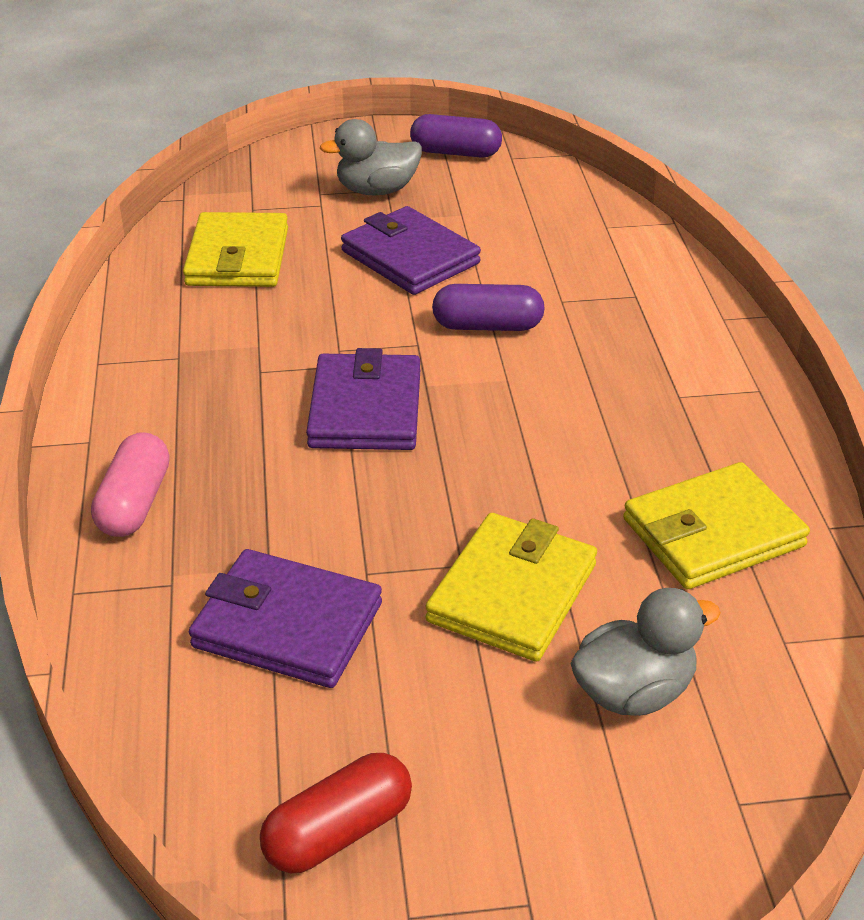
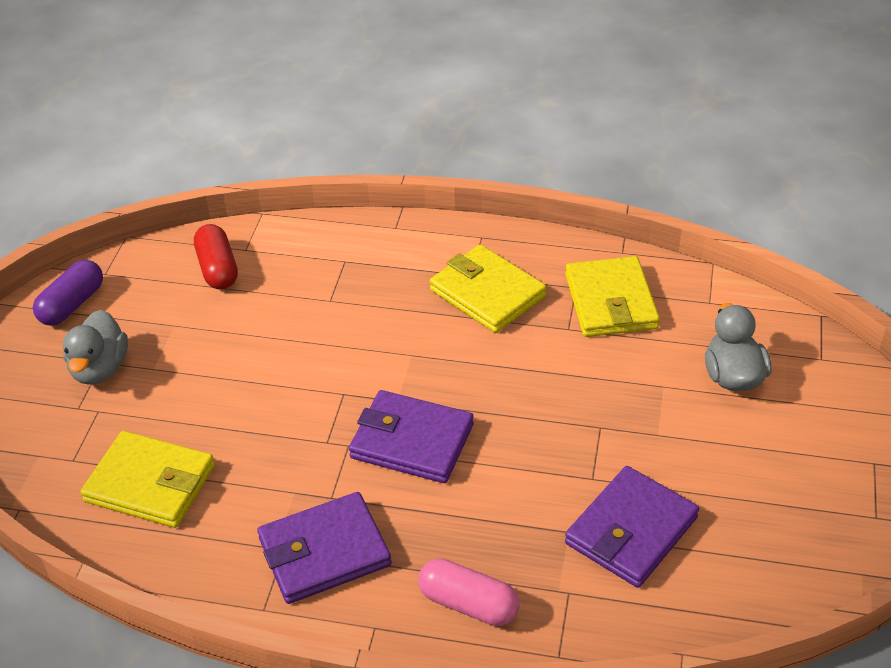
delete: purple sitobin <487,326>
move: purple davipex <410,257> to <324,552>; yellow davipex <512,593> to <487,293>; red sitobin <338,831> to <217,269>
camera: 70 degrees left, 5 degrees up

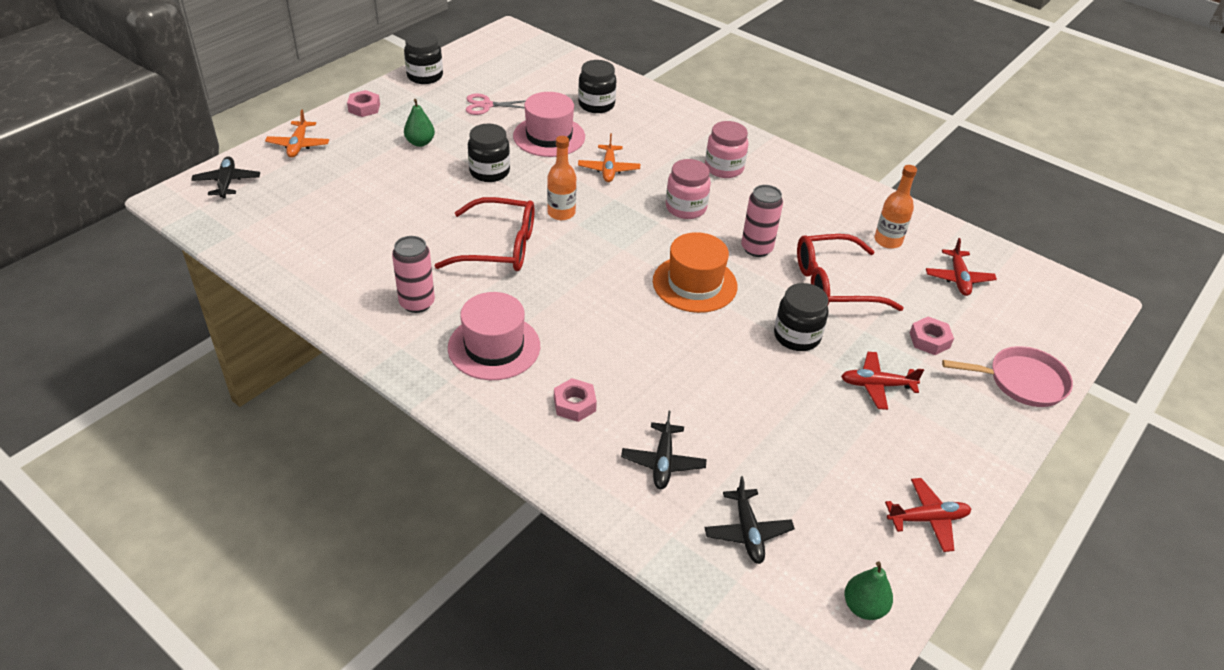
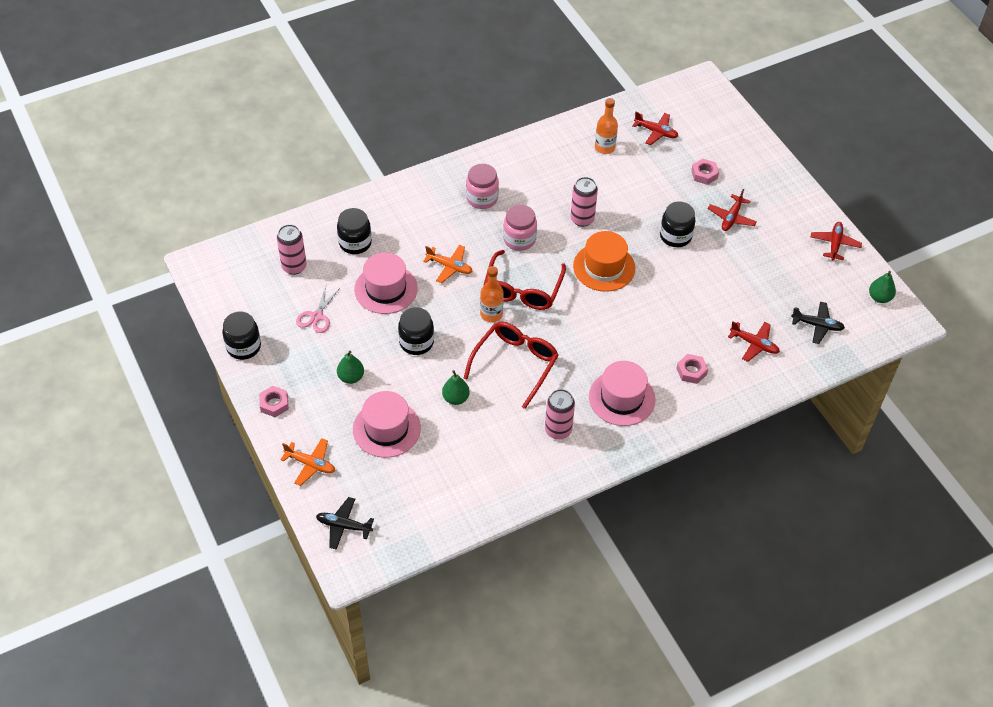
delete: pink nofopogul <1022,381>
insert: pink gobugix <294,267>; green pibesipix <455,398>; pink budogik <386,429>
move: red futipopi <834,285> to <522,289>
recolor: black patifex <663,462> to red patifex <754,344>
camera: 65 degrees left, 10 degrees up

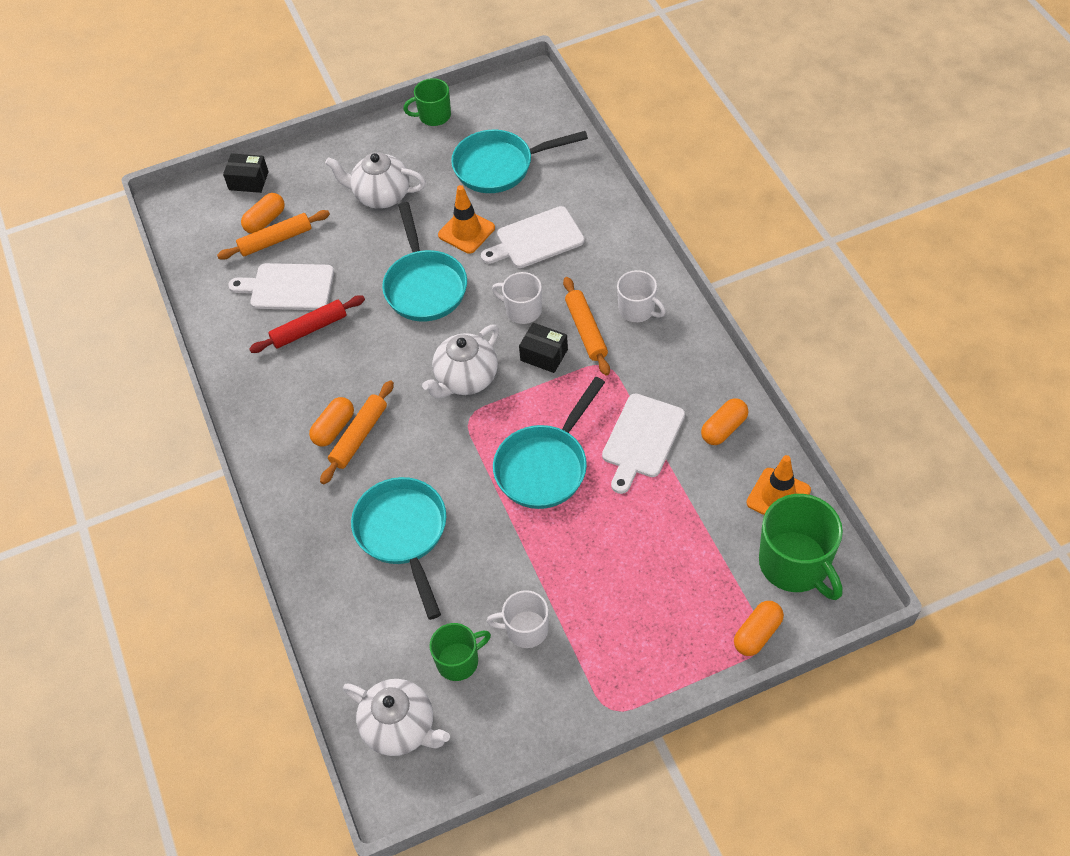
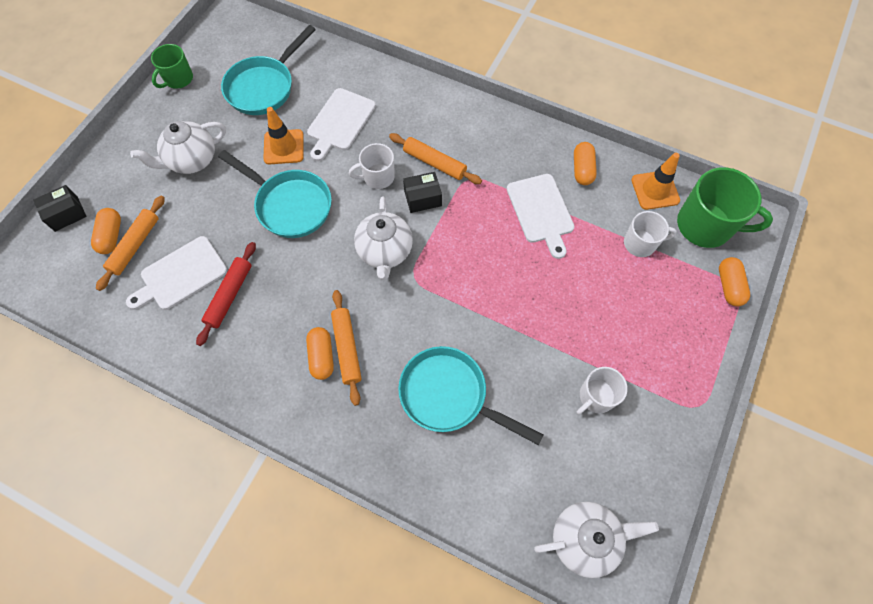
delete: turquoise nofopogul <545,466>; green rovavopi <458,661>
move: white rovavopi <637,310> to <640,243>
camera: 45 degrees left, 10 degrees up

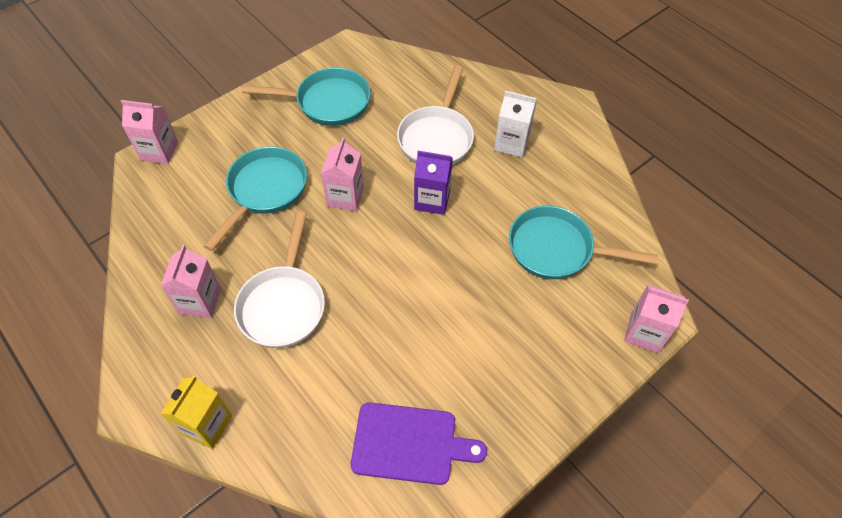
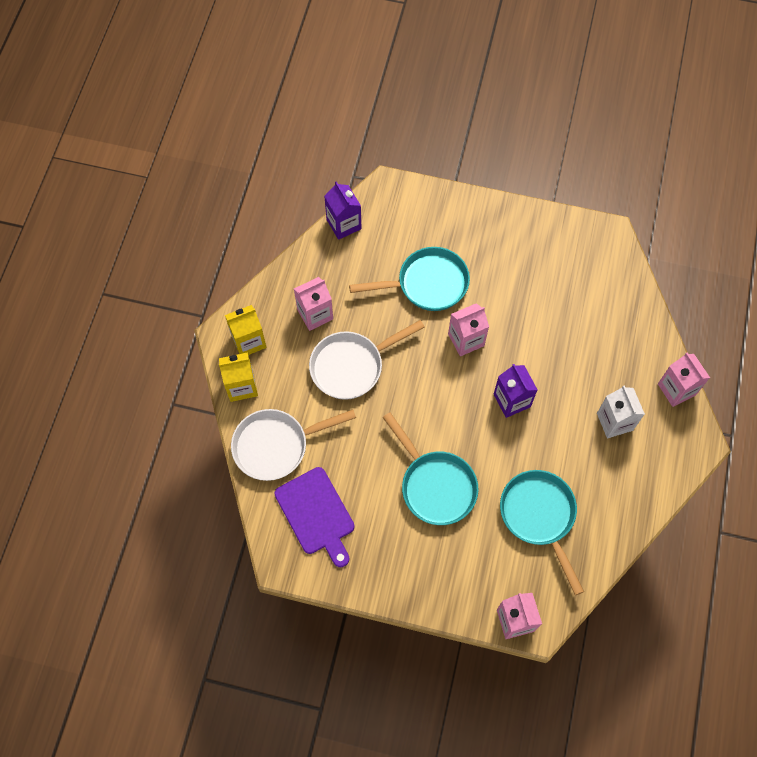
insert: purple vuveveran <344,224>; yellow vuveveran <248,341>
move: white nofopogul <437,137> to <276,446>; turquoise nofopogul <327,102> to <435,485>; pink vuveveran <159,151> to <676,389>
camera: 55 degrees right, 10 degrees up

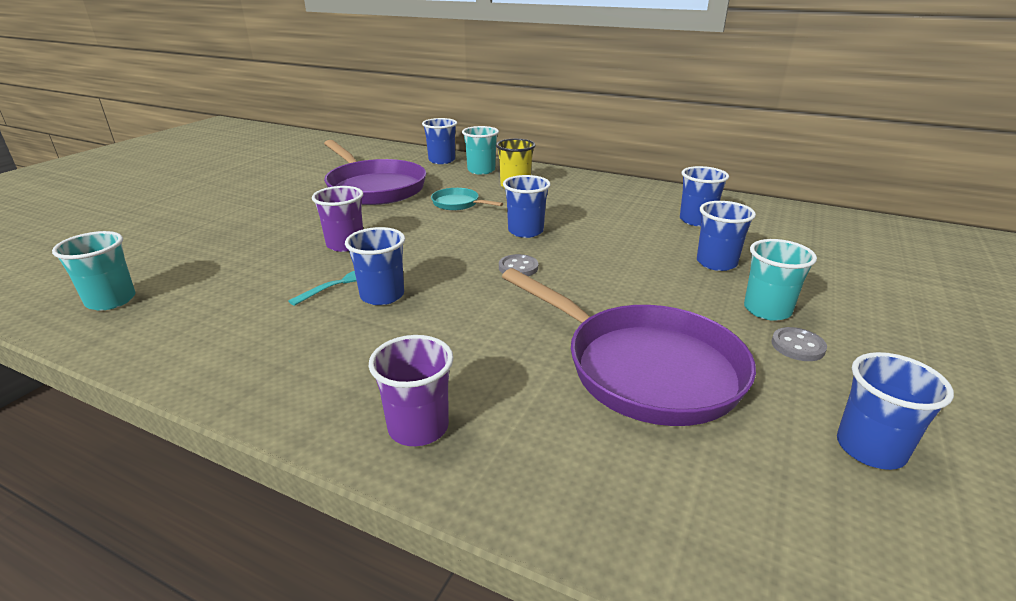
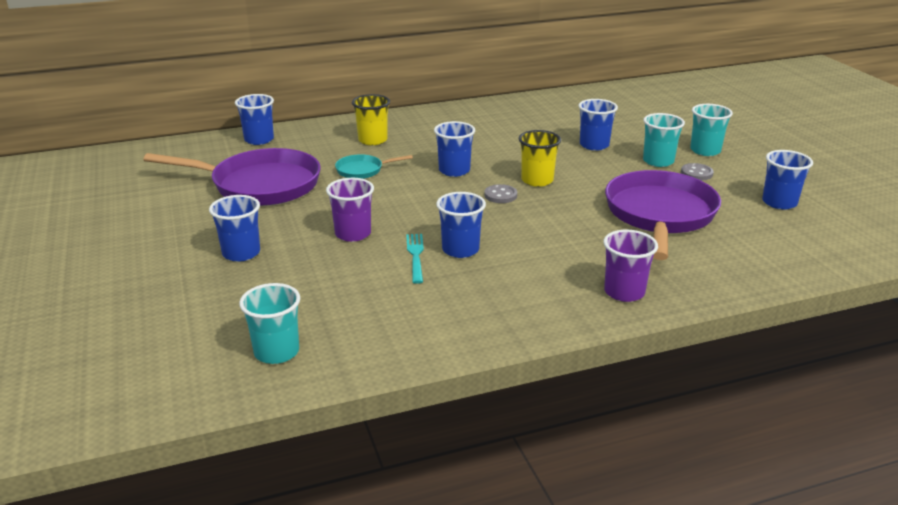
insert: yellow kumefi <537,180>
move: turquoise kumefi <481,170> to <705,151>; blue kumefi <696,220> to <241,253>
rotate: purple nofopogul <644,368> = <659,215> 75 degrees counterclockwise
camera: 45 degrees left, 0 degrees up

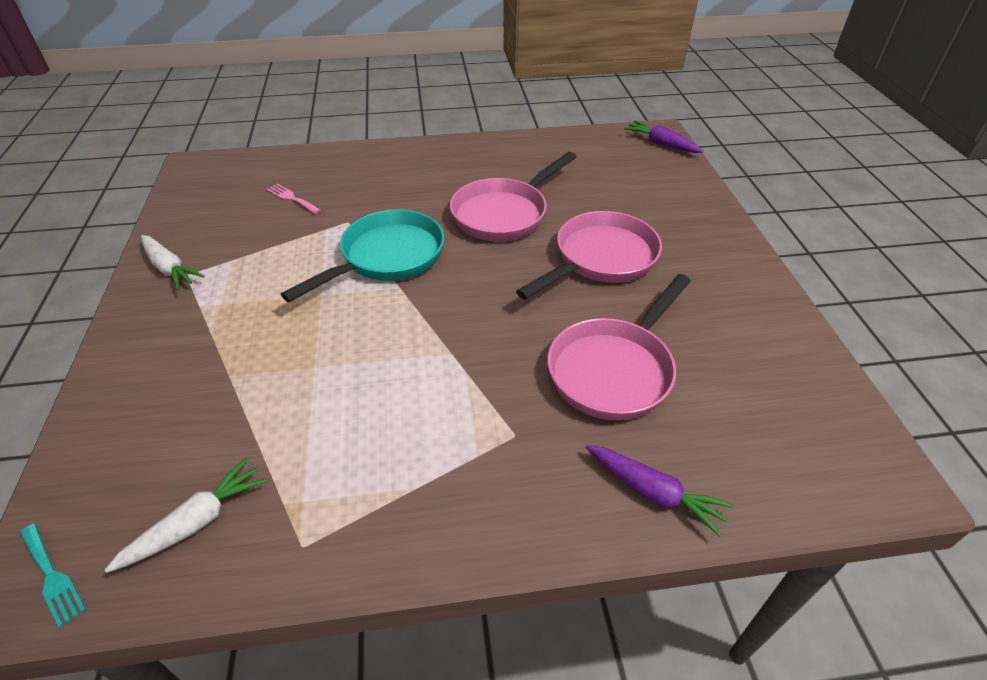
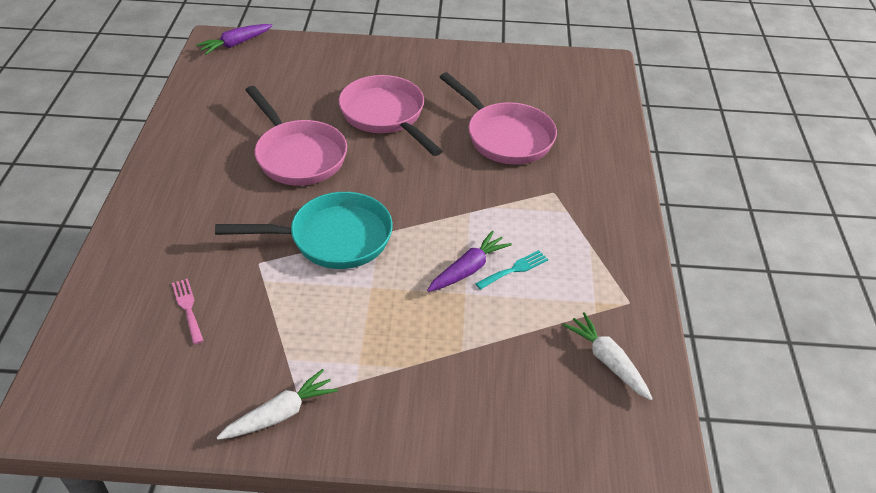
move: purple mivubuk <653,492> to <468,269>; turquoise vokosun <52,576> to <514,269>
rotate: pink vokosun <292,198> = <188,308> 105 degrees clockwise; turquoise nofopogul <387,258> = <333,238> 120 degrees clockwise
camera: 80 degrees left, 0 degrees up

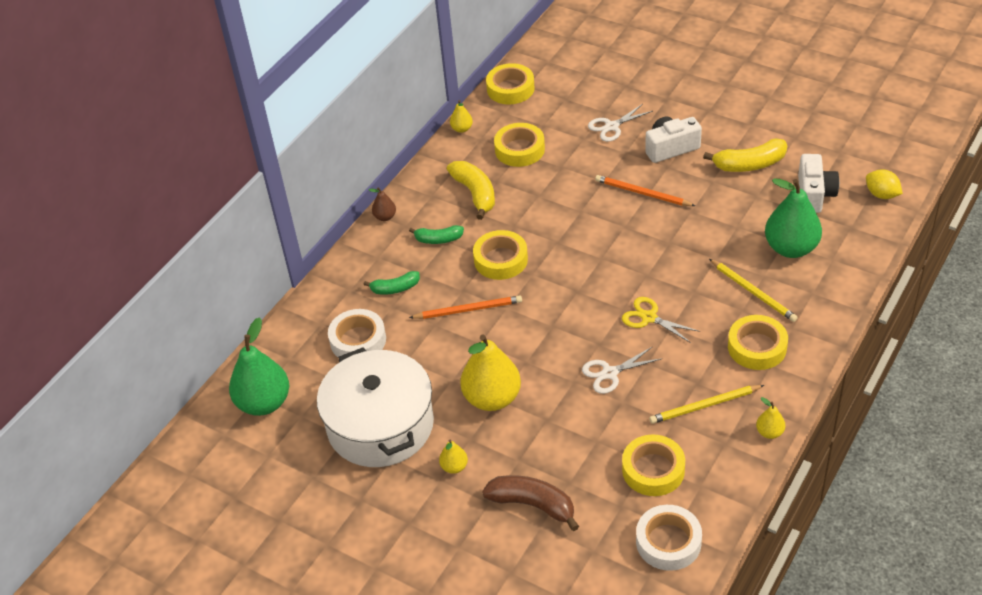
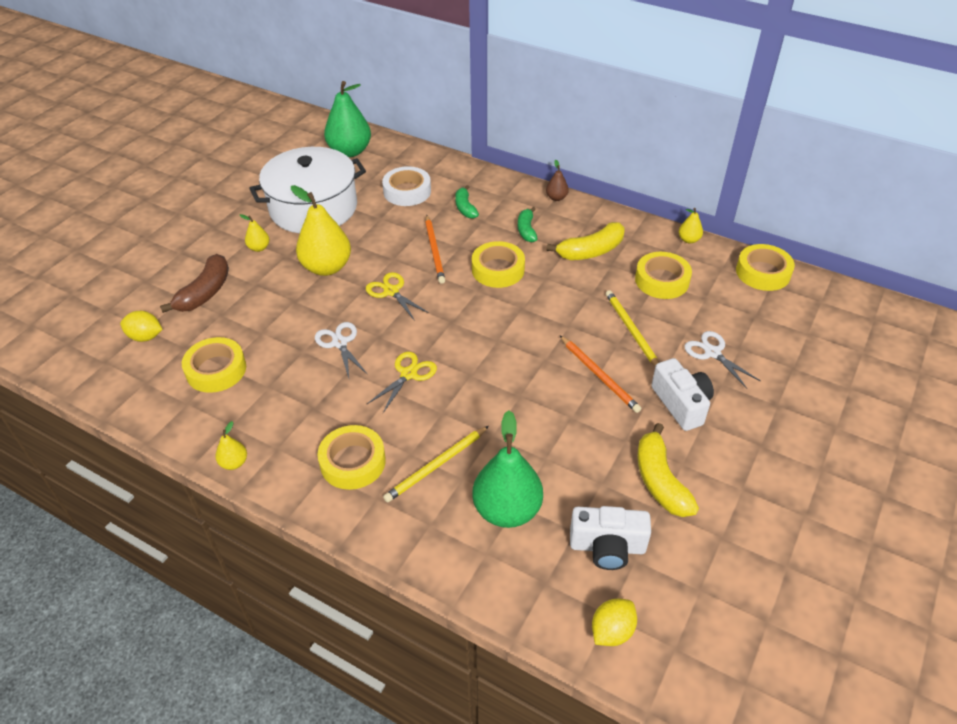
delete: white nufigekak <668,542>
insert: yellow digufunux <391,291>; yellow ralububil <145,337>
move: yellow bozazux <704,406> to <631,330>
rotate: orange bozazux <642,193> = <599,375> 120 degrees clockwise
camera: 85 degrees right, 0 degrees up

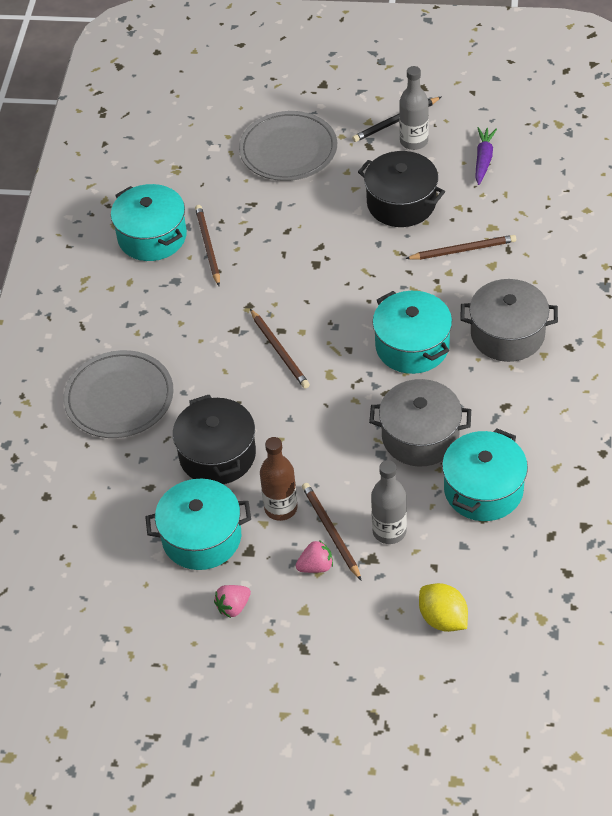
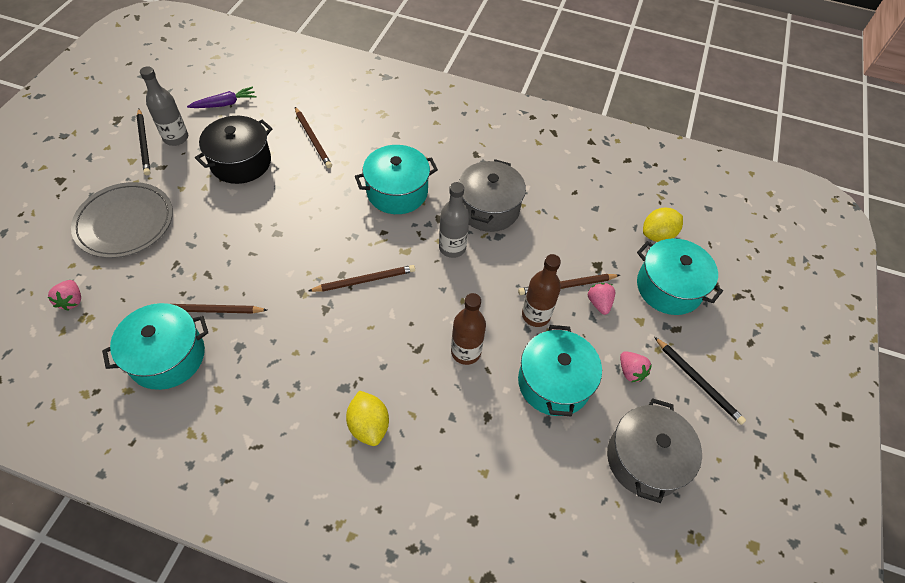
insert: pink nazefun <72,301>; black bozazux <698,381>
move: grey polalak <507,334> to <645,459>; turquoise polalak <483,489> to <669,287>; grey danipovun <389,531> to <452,248>
replace: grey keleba <119,398> to yellow ralububil <369,425>; black polalak <217,455> to brown danipovun <465,352>
rotate: purple mivubuk <483,159> = <225,104> 135 degrees clockwise; brown bozazux <462,250> = <313,139> 150 degrees clockwise
camera: 85 degrees left, 5 degrees up

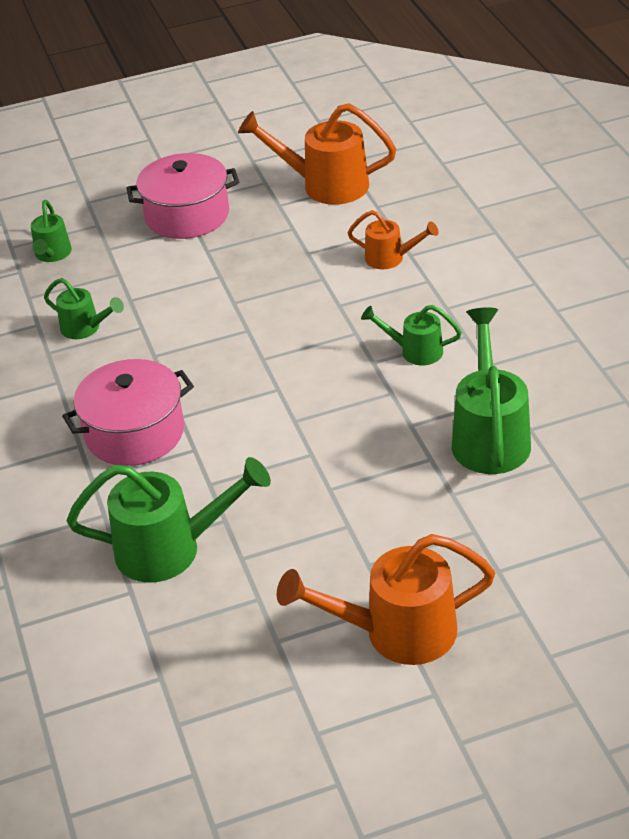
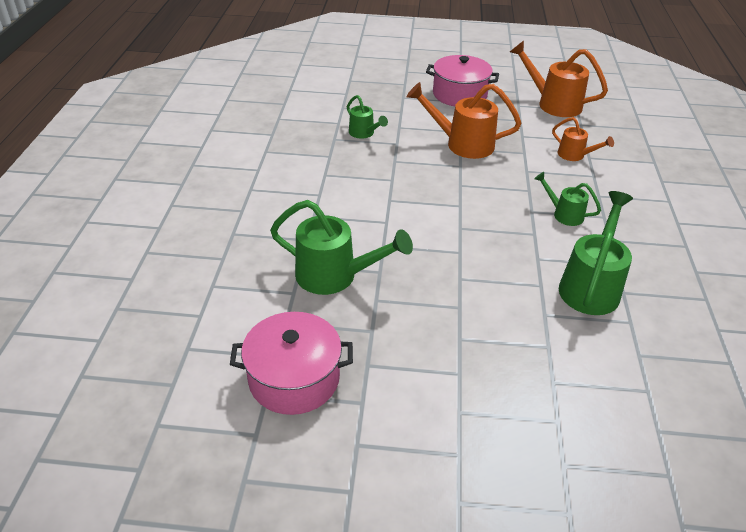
delete: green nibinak <52,254>
move: pink polalak <135,433> to <294,378>; orange nibinak <397,632> to <463,144>
camera: 20 degrees right, 0 degrees up

